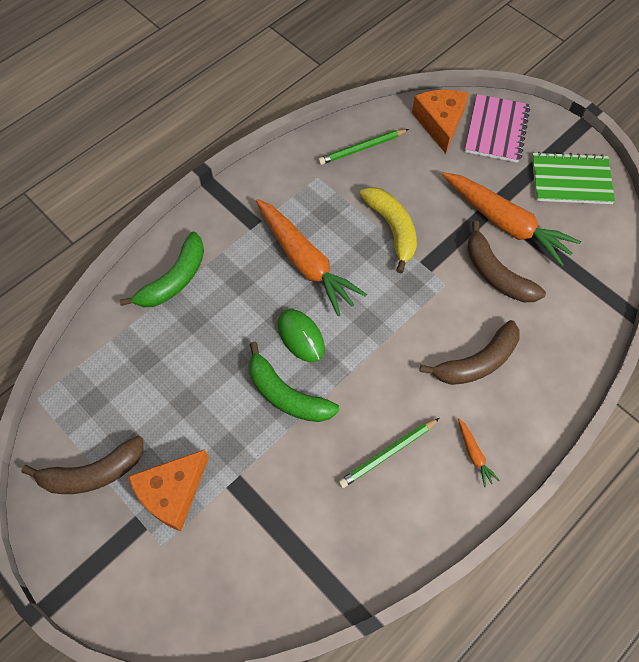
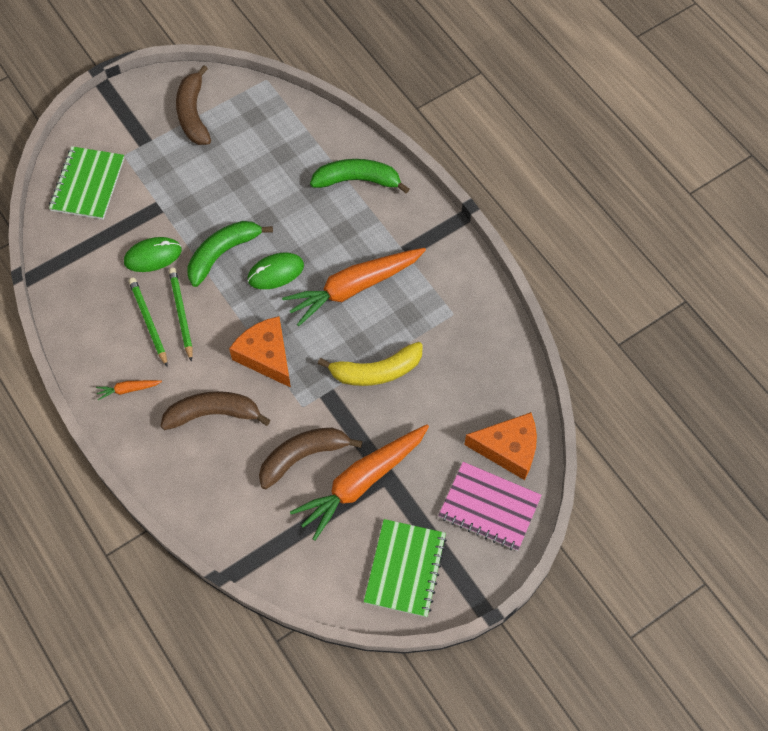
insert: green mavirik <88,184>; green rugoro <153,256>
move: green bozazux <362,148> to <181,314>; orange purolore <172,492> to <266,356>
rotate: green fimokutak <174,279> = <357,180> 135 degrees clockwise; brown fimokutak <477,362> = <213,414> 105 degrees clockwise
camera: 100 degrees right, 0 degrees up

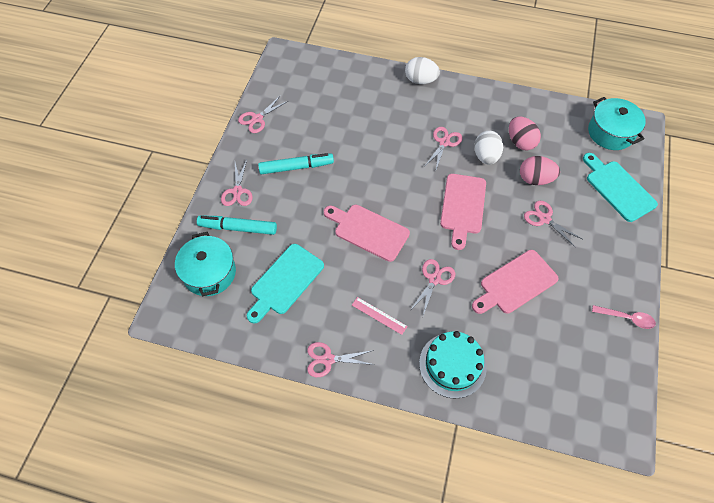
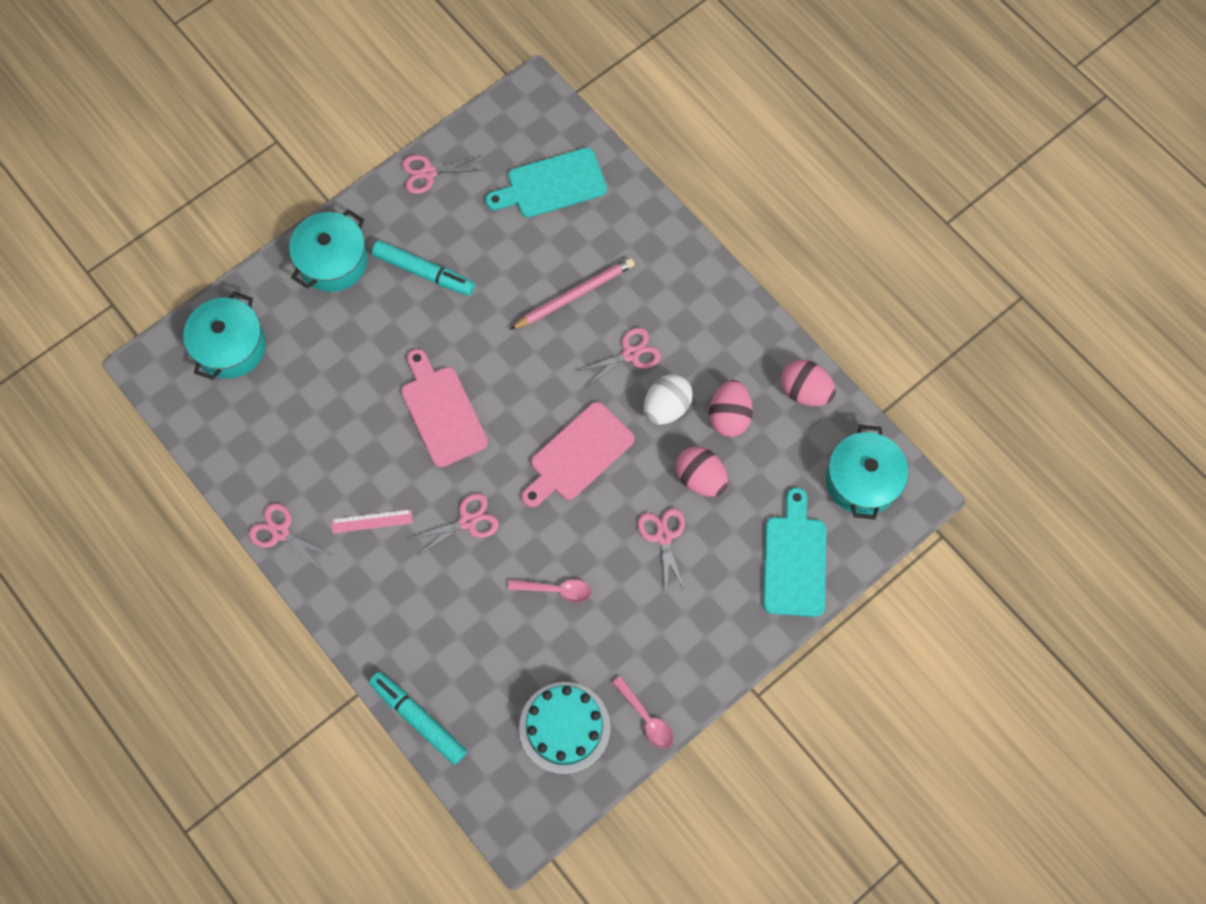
delete: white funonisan <420,80>
insert: pink bozazux <574,295>; pink funonisan <804,391>
move: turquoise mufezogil <238,228> to <418,719>; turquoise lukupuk <285,281> to <552,185>; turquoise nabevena <452,365> to <564,727>
replace: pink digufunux <237,191> to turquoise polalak <333,261>; pink lukupuk <515,283> to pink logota <556,590>
rotate: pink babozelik <379,315> = <372,521> 75 degrees counterclockwise
camera: 35 degrees right, 10 degrees up

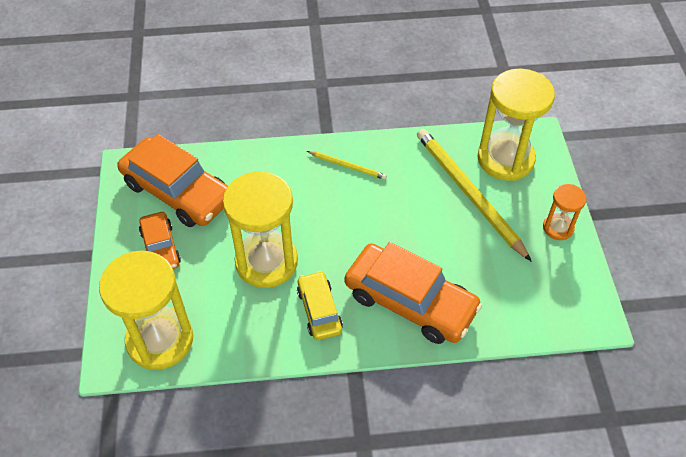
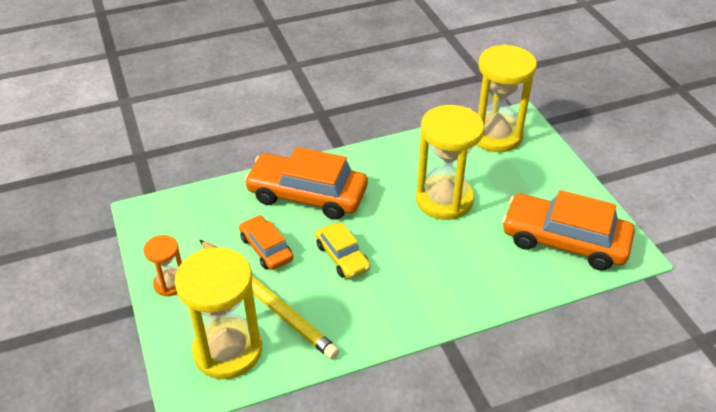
delete: yellow bozazux <347,166>
move: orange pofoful <160,247> to <266,248>; yellow pofoful <319,310> to <342,257>
camera: 165 degrees right, 10 degrees down

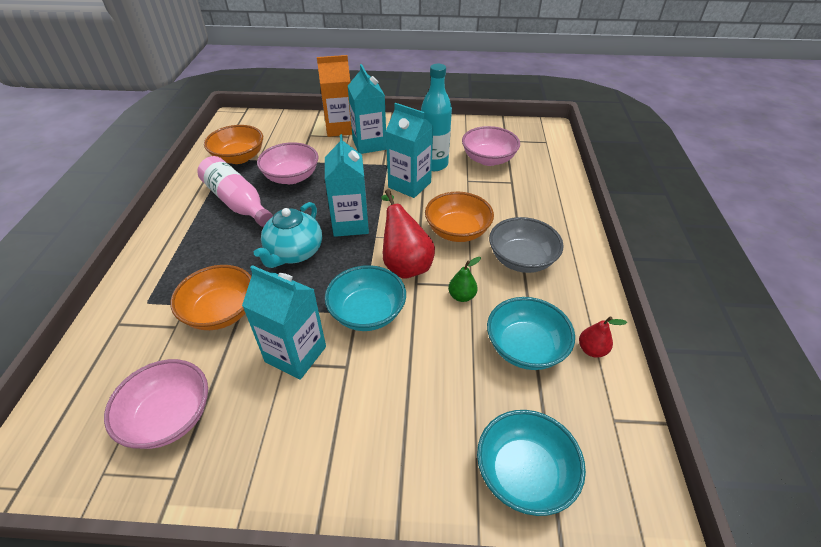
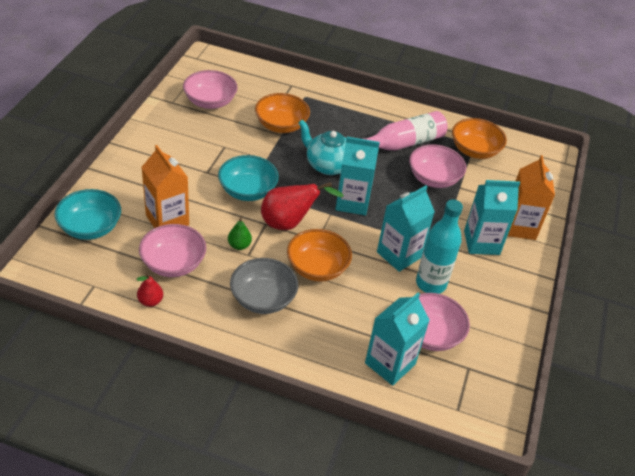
insert: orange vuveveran <167,220>
move: turquoise vuveveran <295,354> to <390,364>
recolor: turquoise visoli <525,348> to pink visoli <173,263>
camera: 100 degrees right, 0 degrees up

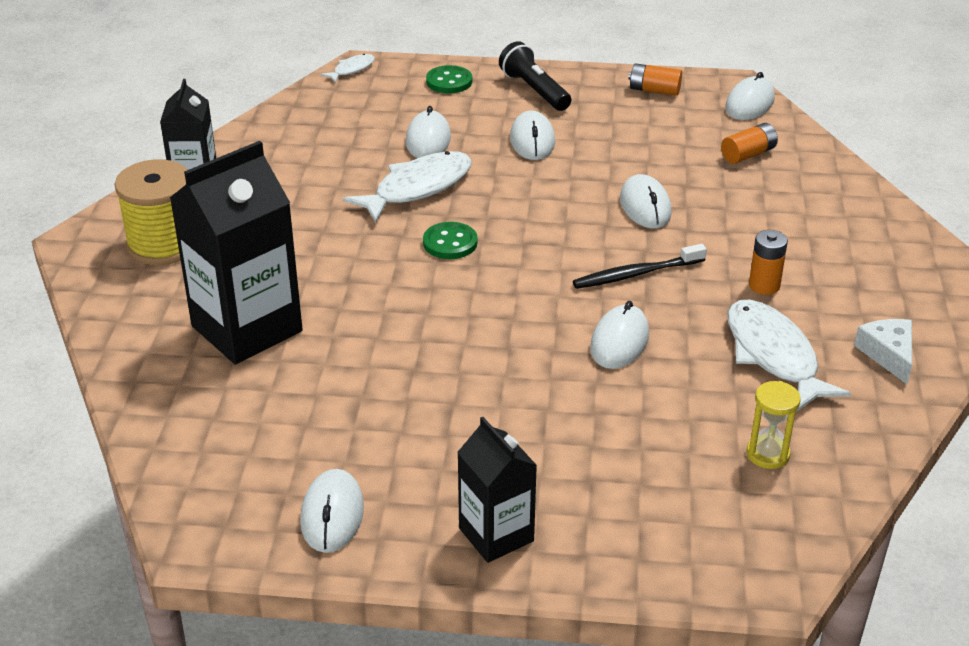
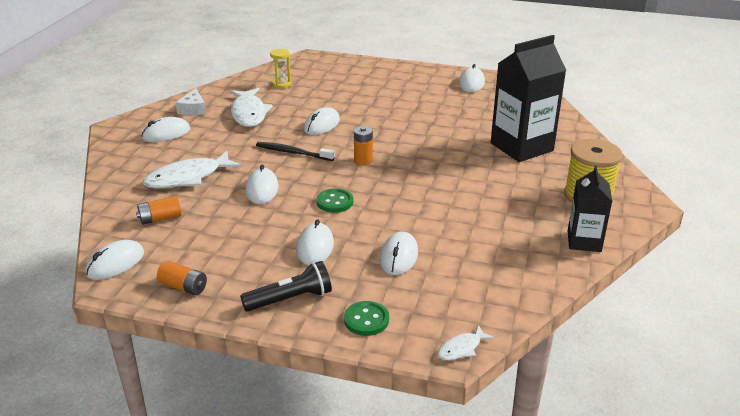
delete: black vuveveran <496,534>
insert: white rugoro <166,134>
move: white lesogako <417,188> to <188,178>; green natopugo <450,243> to <335,202>; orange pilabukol <764,285> to <363,161>
rotate: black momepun <534,90> = <290,299> 90 degrees counterclockwise; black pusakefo <636,274> = <293,153> 150 degrees counterclockwise
camera: 170 degrees left, 5 degrees down

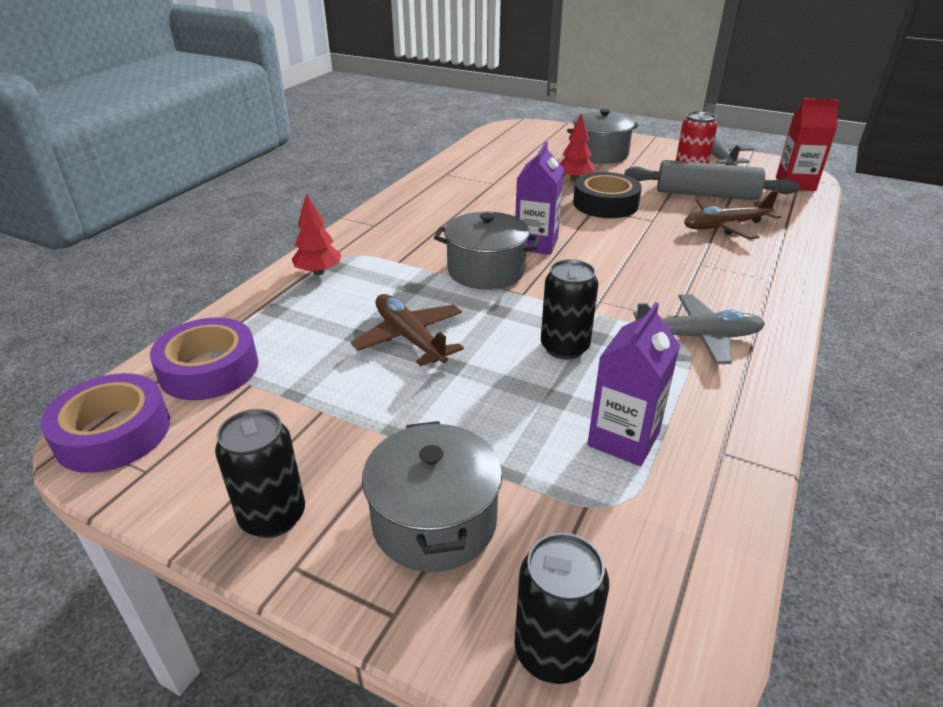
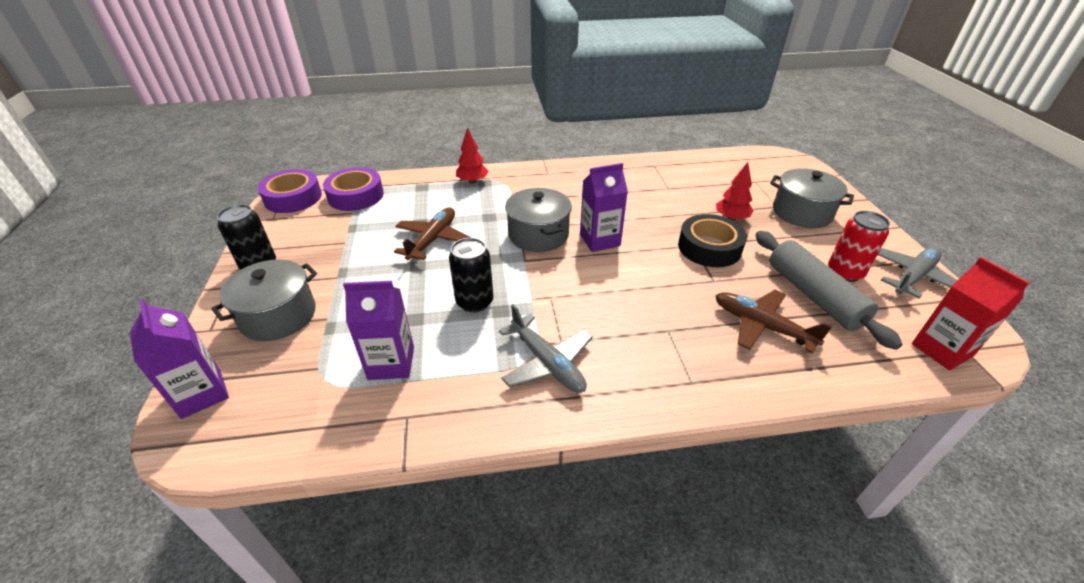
replace: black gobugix <553,651> to purple vuveveran <201,394>
camera: 55 degrees right, 5 degrees up

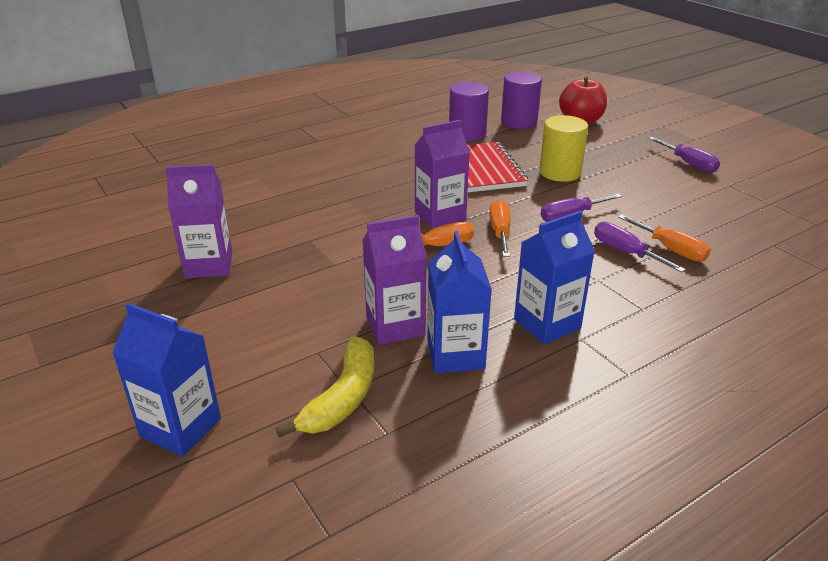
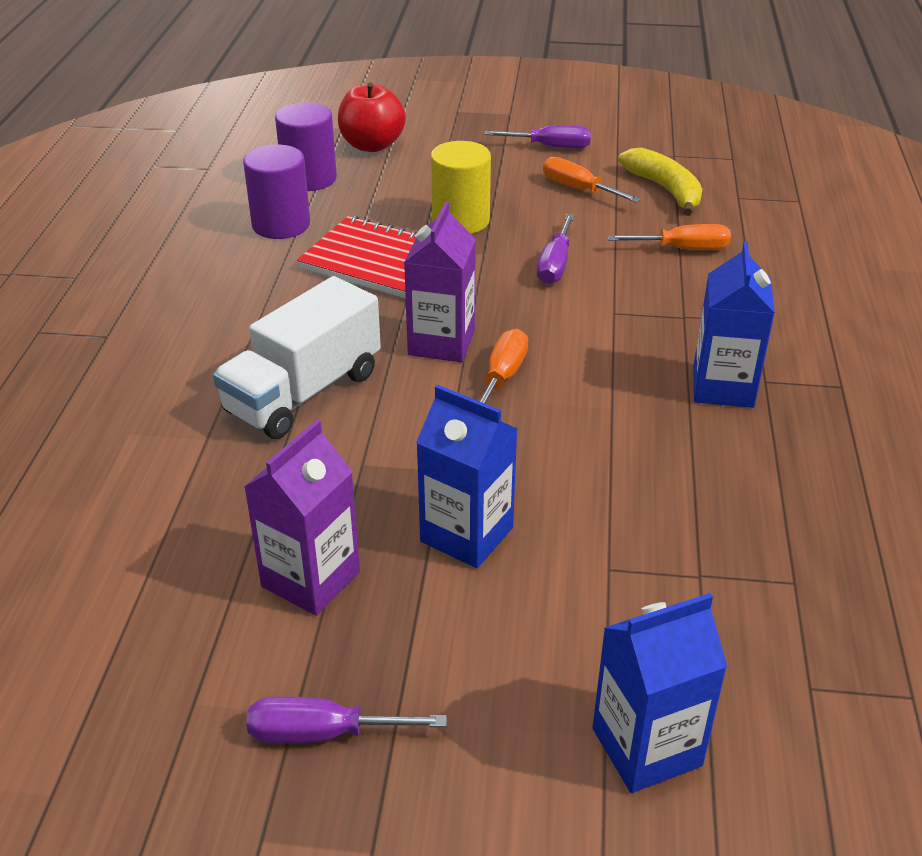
delete: purple vuveveran <395,326>
insert: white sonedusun <303,392>
move: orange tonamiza <500,232> to <578,189>; purple tonamiza <625,252> to <322,733>; blue vuveveran <455,354> to <466,534>; yellow fimokutak <342,398> to <665,190>
camera: 50 degrees left, 5 degrees up

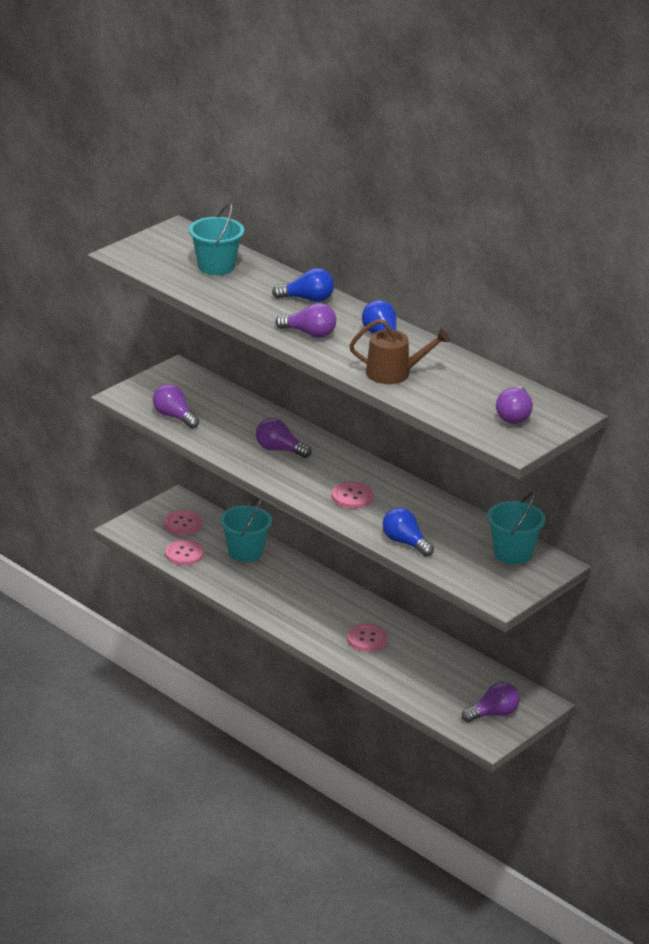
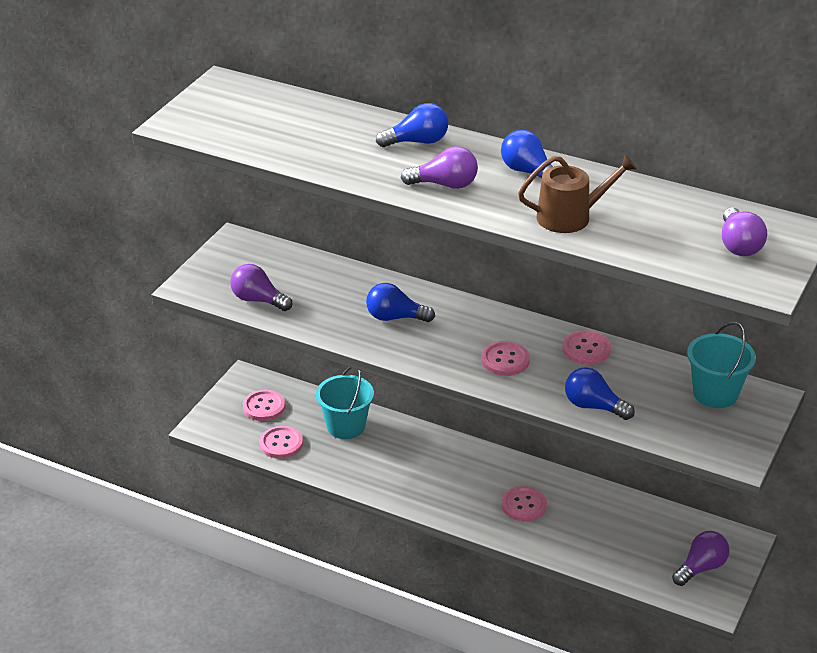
delete: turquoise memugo <216,266>
insert: pink natopugo <586,349>
recolor: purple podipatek <279,450> to blue podipatek <395,317>
camera: 15 degrees left, 5 degrees up

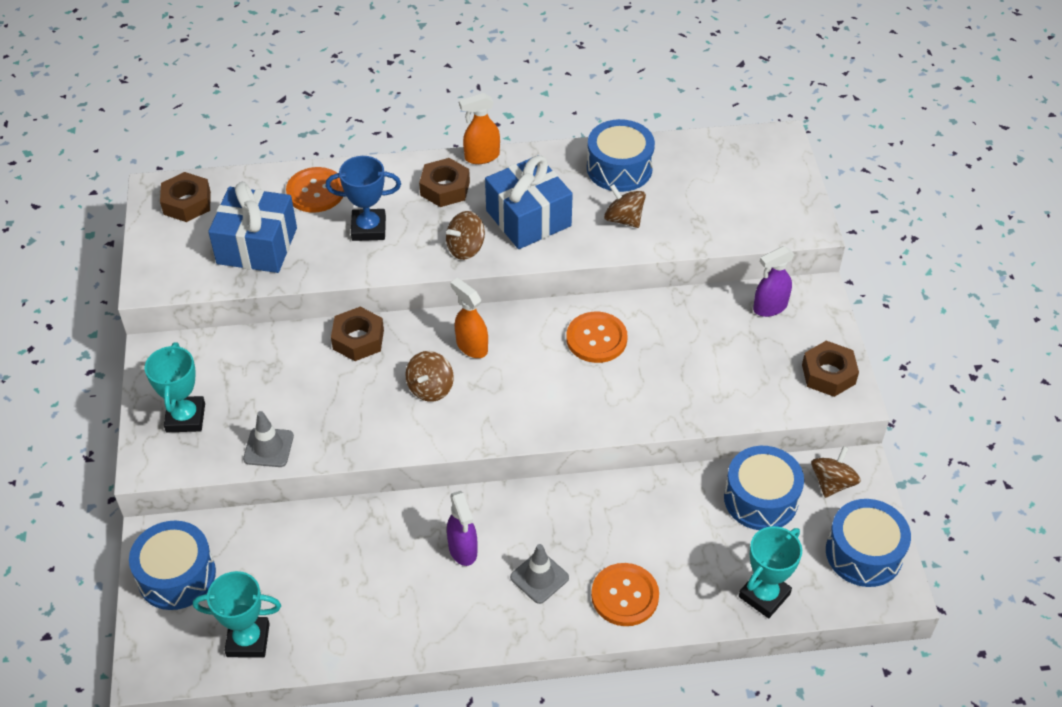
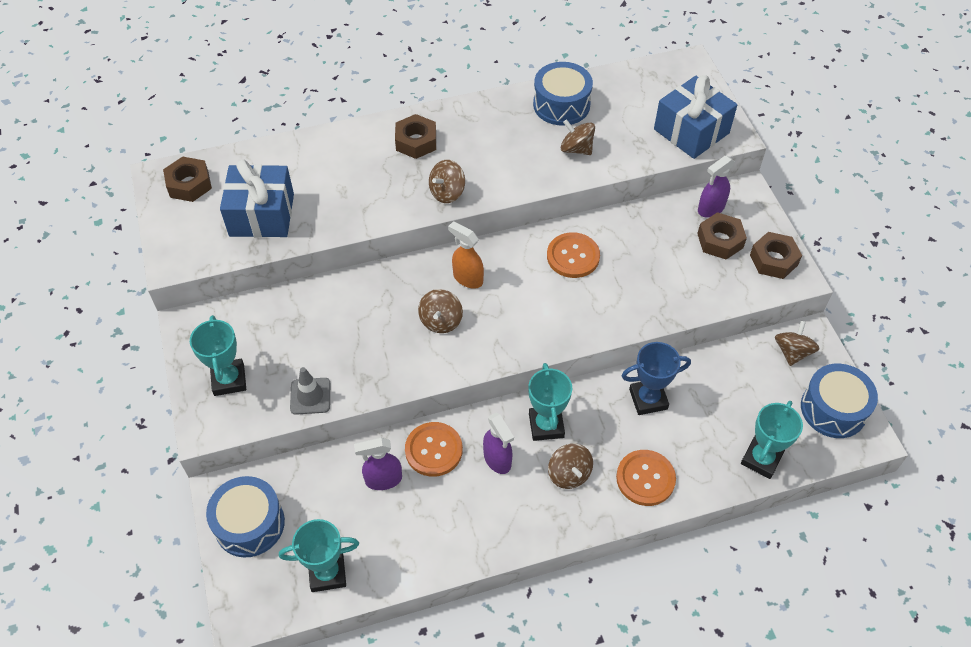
delete: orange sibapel <481,157>; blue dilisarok <761,499>
insert: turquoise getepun <546,425>; purple sibapel <383,480>
move: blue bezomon <528,218> to <691,131>; blue getepun <368,228> to <648,399>; orange natopugo <315,191> to <433,450>; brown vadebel <358,339> to <720,240>
replace: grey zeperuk <539,577> to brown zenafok <569,474>
camera: 10 degrees left, 5 degrees up

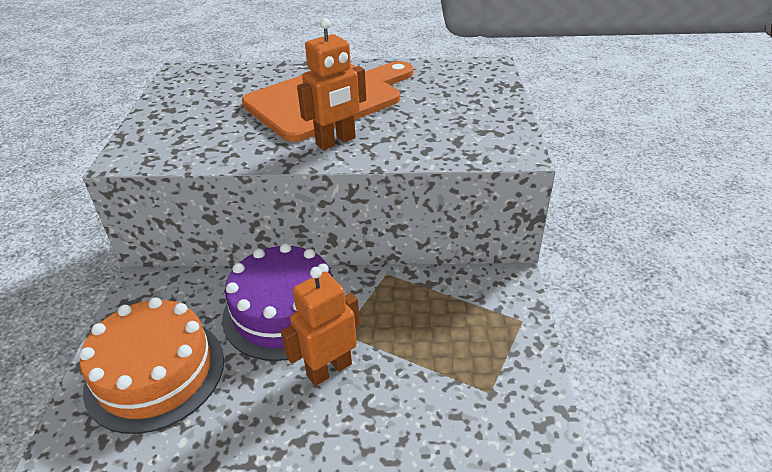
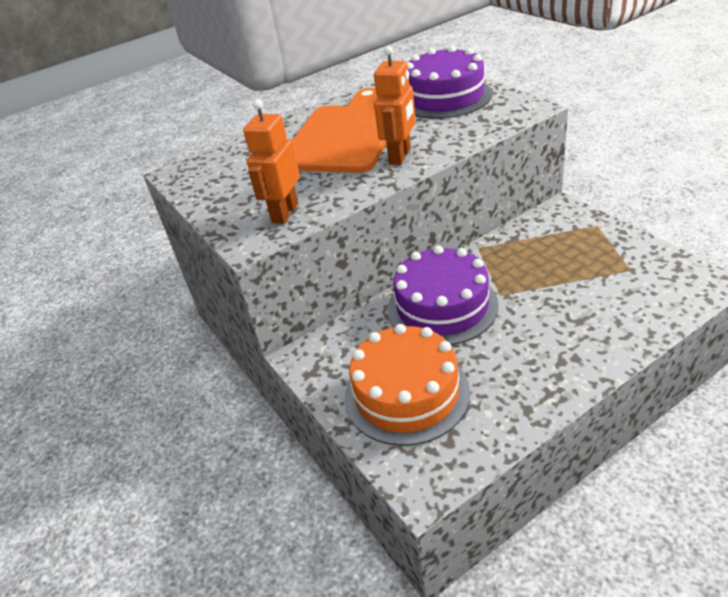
insert: purple nabevena <445,97>
move: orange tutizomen <329,369> to <284,213>
camera: 30 degrees left, 0 degrees up

